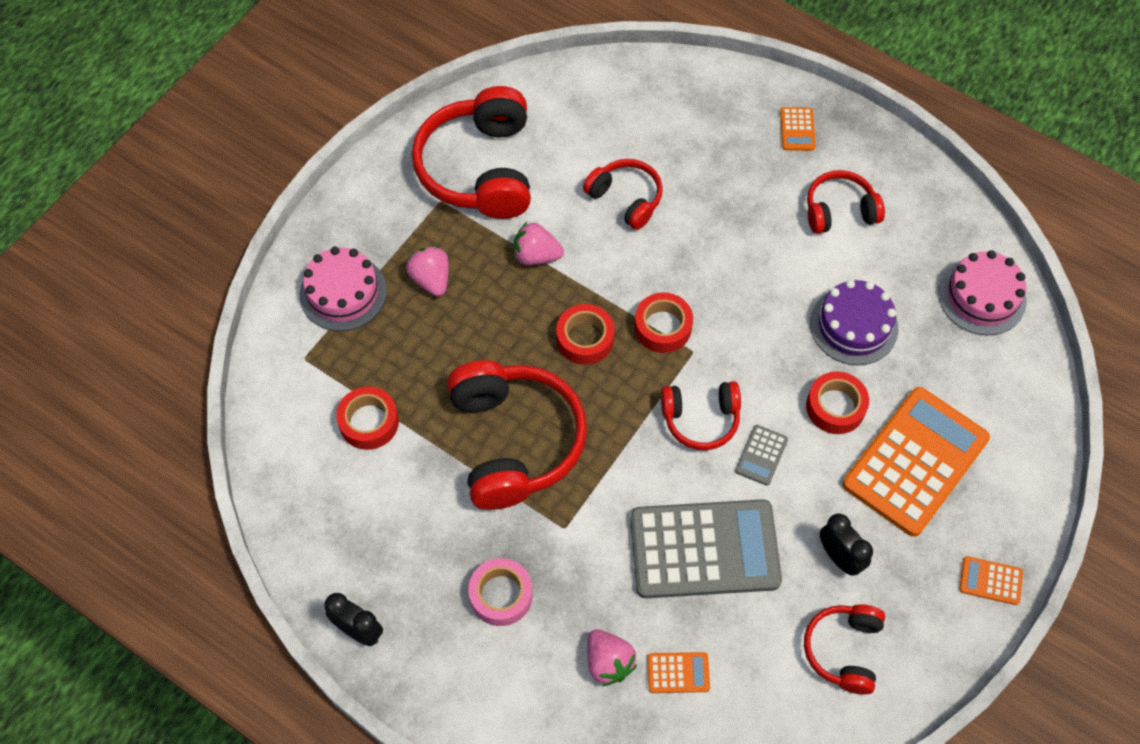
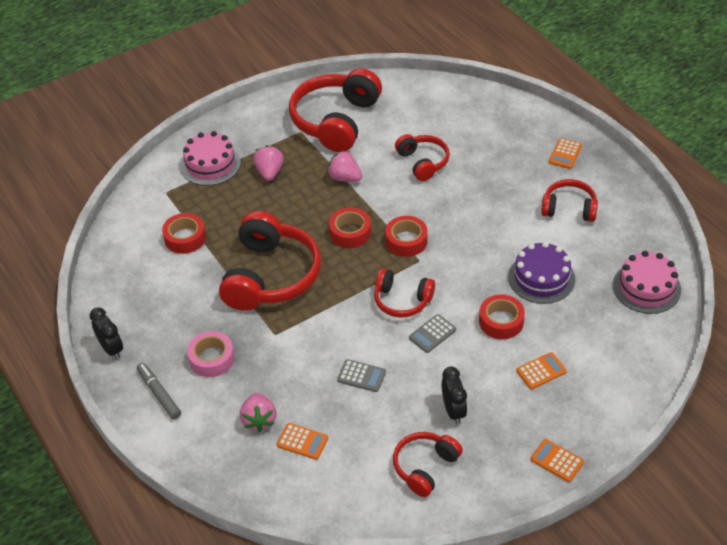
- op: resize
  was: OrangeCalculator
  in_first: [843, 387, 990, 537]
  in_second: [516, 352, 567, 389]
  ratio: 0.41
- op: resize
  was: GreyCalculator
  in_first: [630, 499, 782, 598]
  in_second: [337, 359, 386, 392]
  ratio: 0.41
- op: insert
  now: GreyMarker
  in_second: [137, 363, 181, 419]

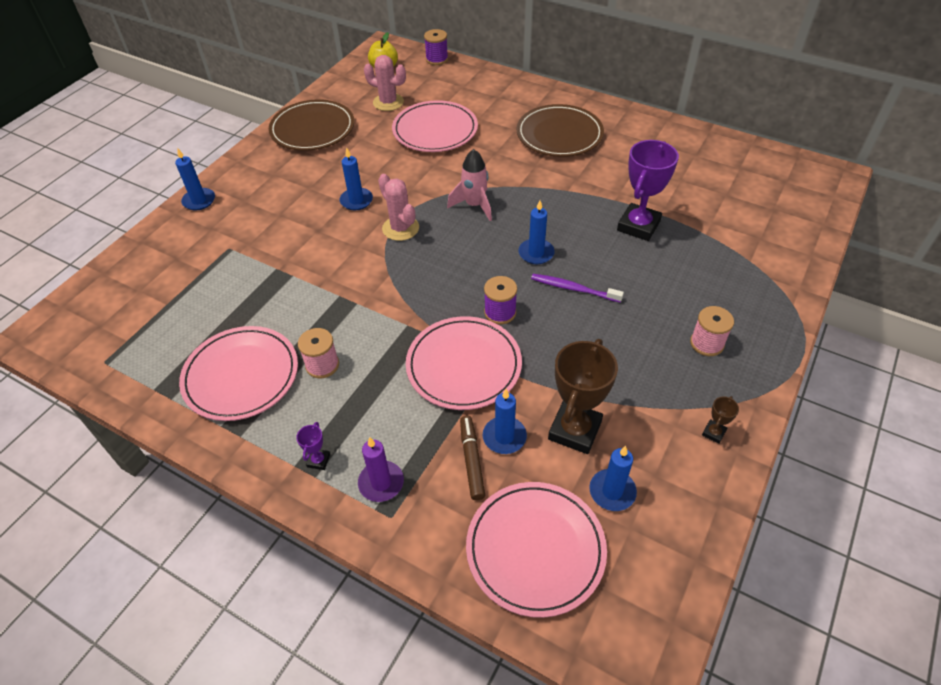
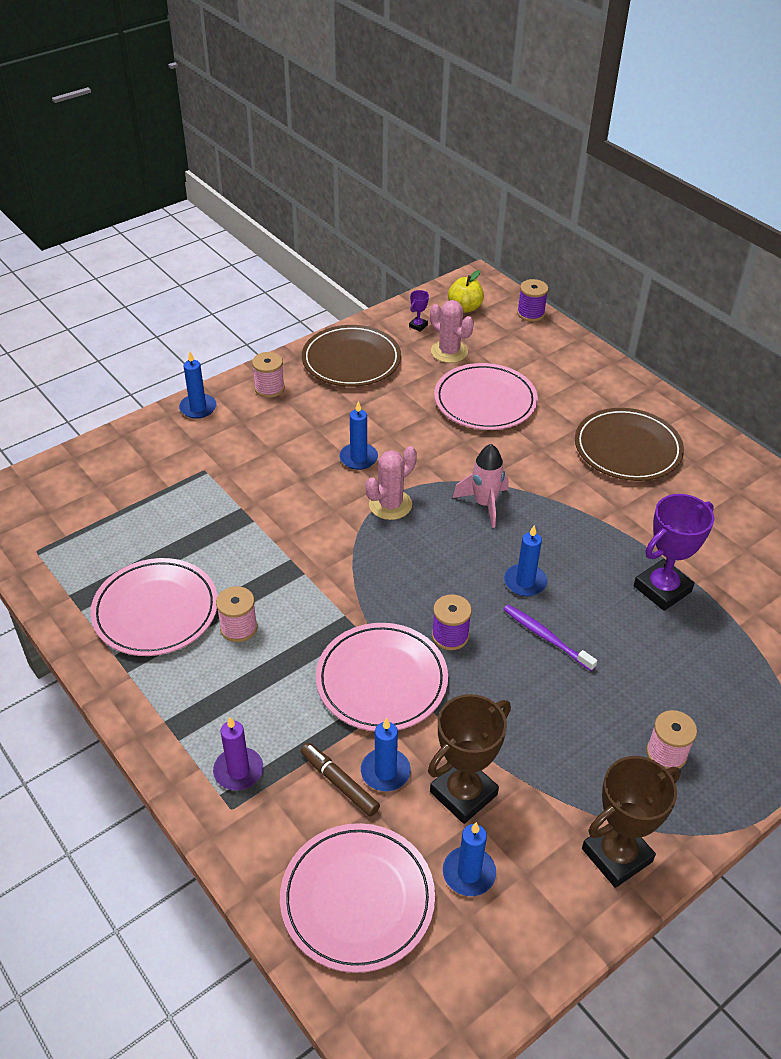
- op: rotate
  was: PinkCactus
  in_first: [378, 174, 419, 241]
  in_second: [365, 446, 417, 520]
  clockwise: 60
- op: resize
  was: BrownTrophy
  in_first: [702, 396, 739, 444]
  in_second: [582, 756, 681, 888]
  ratio: 2.32
- op: rotate
  was: BrownMarker
  in_first: [460, 415, 485, 500]
  in_second: [301, 743, 380, 817]
  clockwise: -60
- op: move
  was: PurpleTrophy
  in_first: [296, 422, 330, 470]
  in_second: [409, 290, 429, 332]
- op: insert
  now: PinkSpool
  in_second: [252, 352, 285, 398]

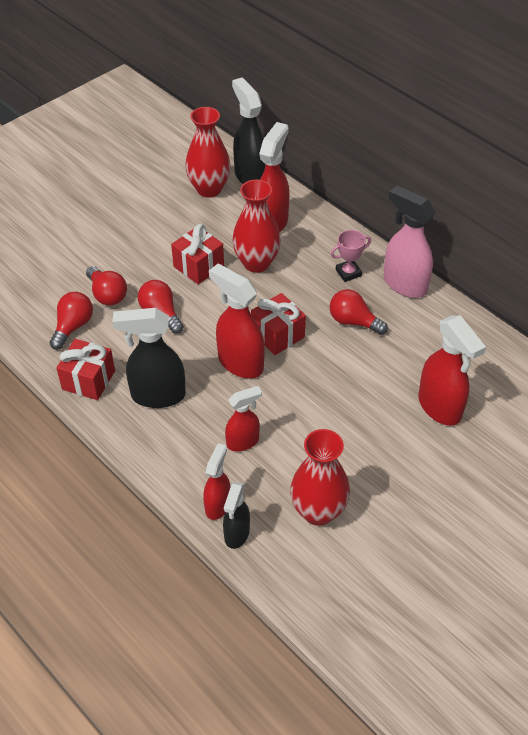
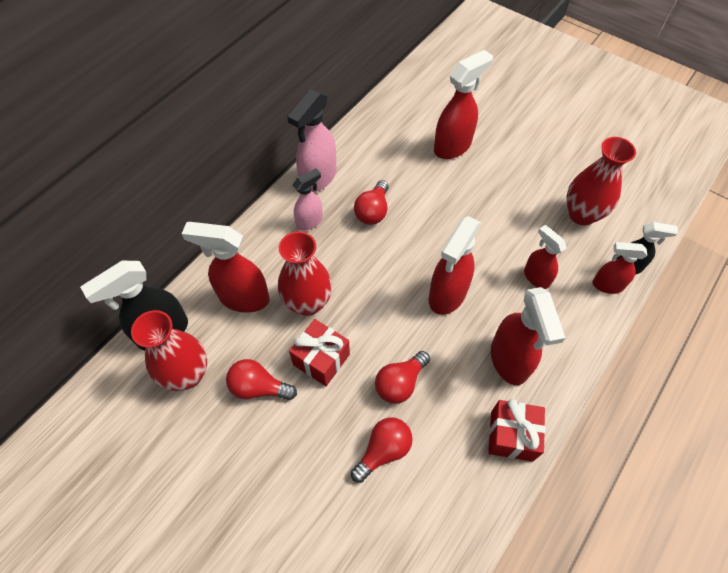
- op: replace
  was: PinkTrophy
  now: PinkSprayBottle
  in_first: [331, 230, 371, 282]
  in_second: [293, 168, 323, 231]
- op: move
  was: RedLightBulb
  in_first: [50, 292, 93, 350]
  in_second: [226, 359, 297, 400]
- op: delete
  was: RedGift
  in_first: [251, 293, 306, 355]
- op: recolor
  was: BlackSprayBottle
  now: RedSprayBottle
  in_first: [112, 308, 186, 408]
  in_second: [491, 287, 565, 385]

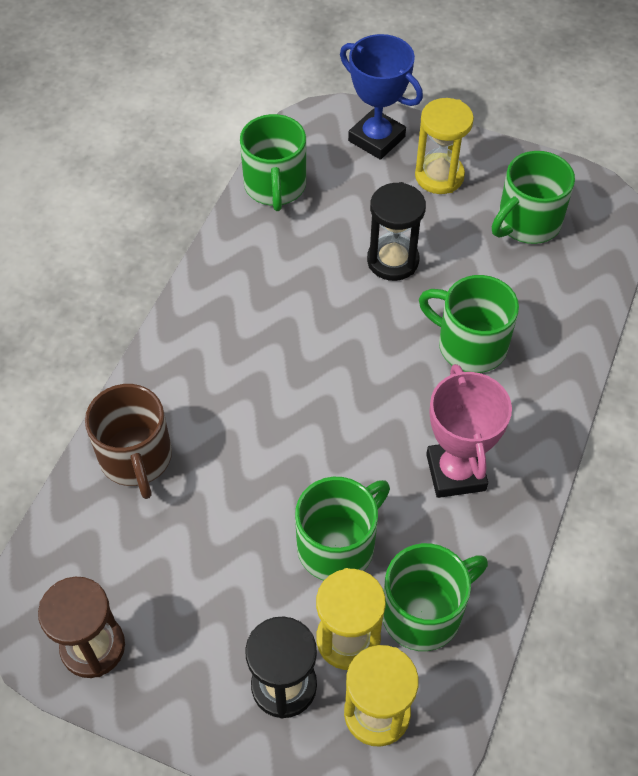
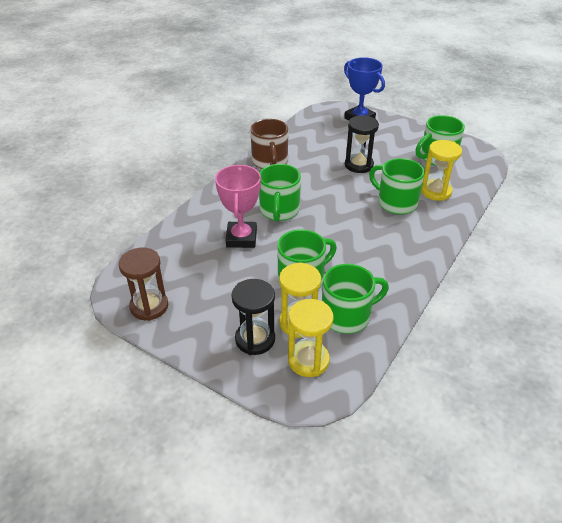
- op: move
  was: YellowHourglass
  in_first: [415, 98, 474, 194]
  in_second: [421, 140, 462, 201]
- op: move
  was: GreenMug
  in_first: [240, 114, 306, 211]
  in_second: [259, 164, 301, 222]
- op: move
  was: PinkTrophy
  in_first: [426, 364, 512, 498]
  in_second: [215, 165, 261, 248]
- op: move
  was: BrownMug
  in_first: [85, 384, 172, 499]
  in_second: [251, 119, 288, 169]

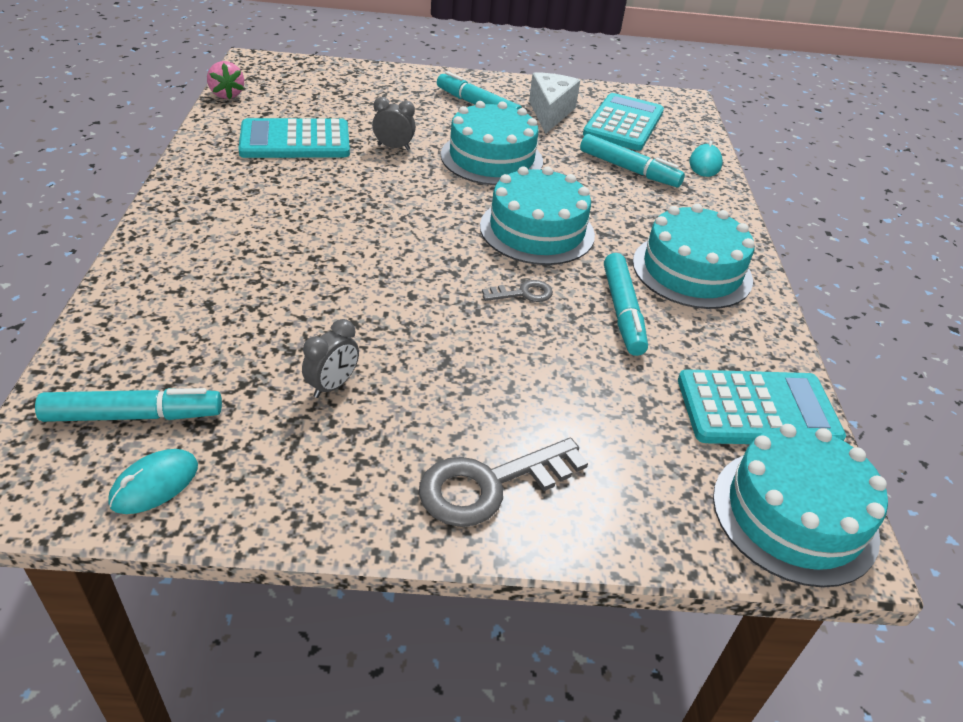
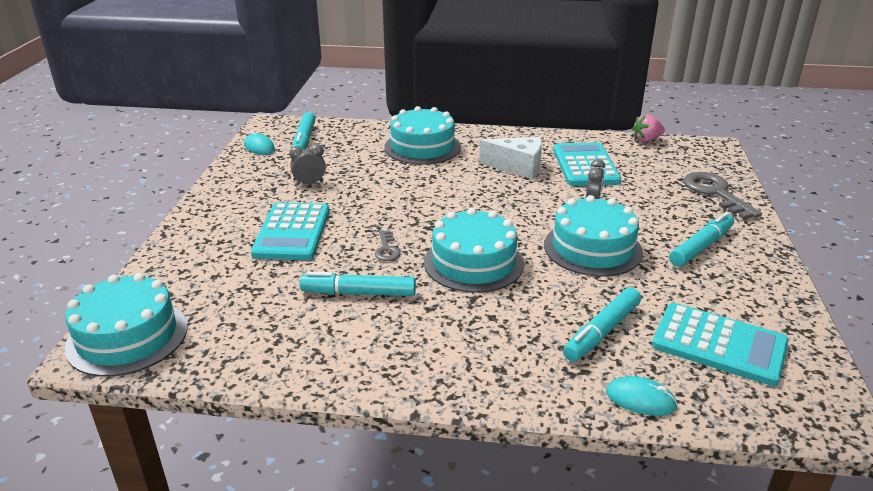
- op: move
  was: WhiteCheese
  in_first: [529, 72, 580, 134]
  in_second: [479, 137, 542, 179]
- op: move
  was: TurquoiseCake
  in_first: [633, 204, 755, 309]
  in_second: [384, 106, 461, 164]
- op: rotate
  was: GreyClock
  in_first: [302, 319, 359, 398]
  in_second: [289, 144, 326, 185]
  clockwise: 120
- op: move
  was: TurquoiseCalculator
  in_first: [678, 370, 846, 444]
  in_second: [251, 202, 330, 260]
- op: move
  was: GreyKey
  in_first: [419, 438, 588, 527]
  in_second: [684, 172, 762, 219]

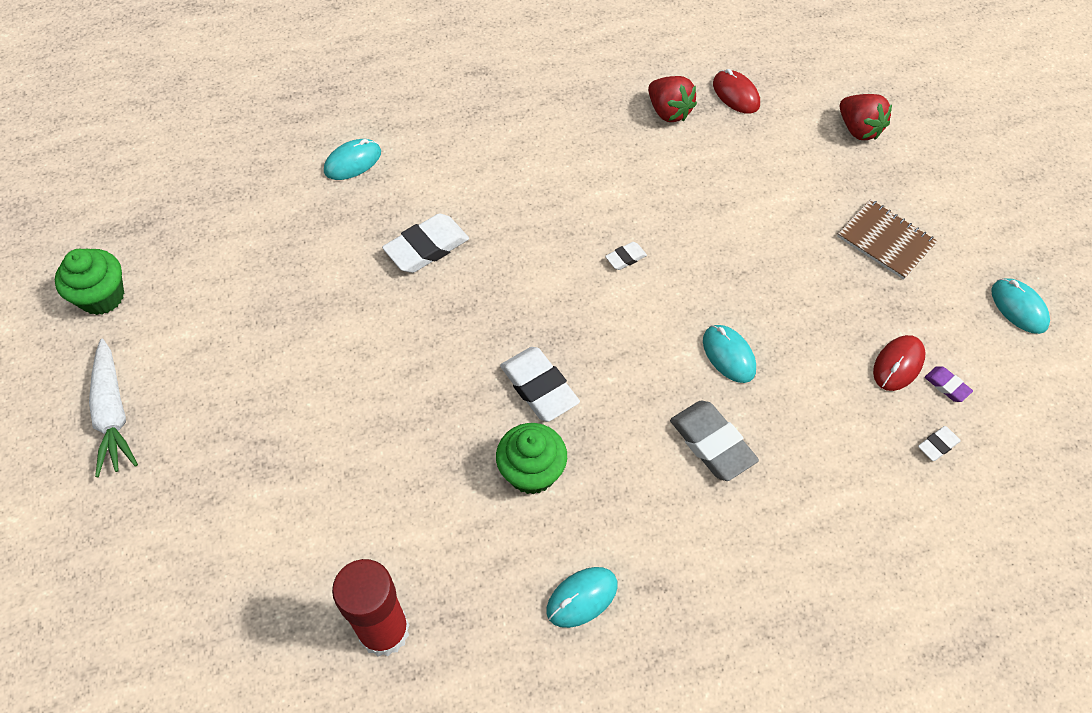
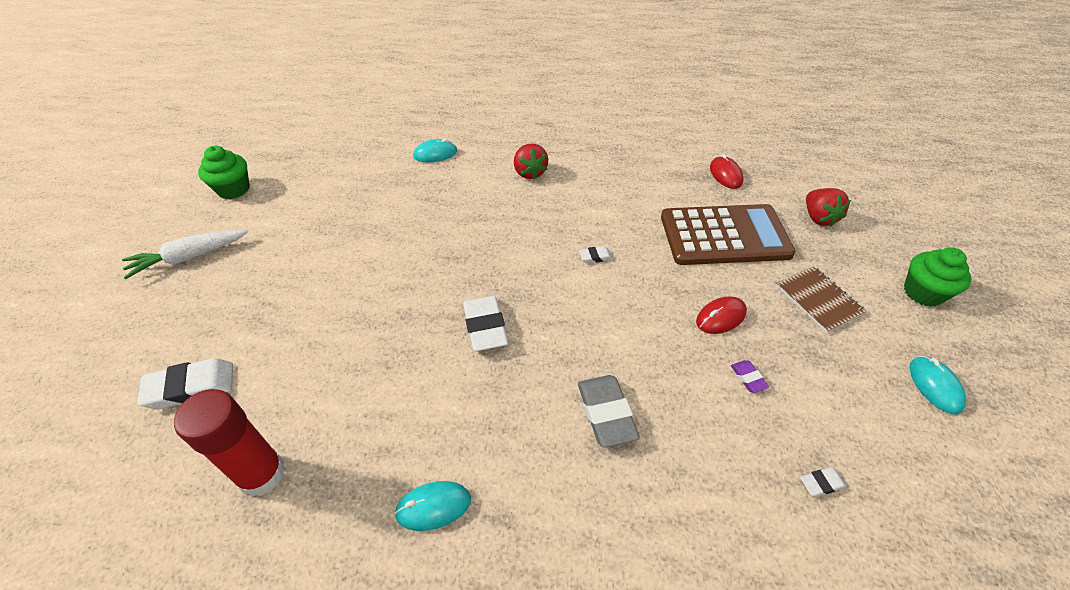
- op: move
  was: RedStrawberry
  in_first: [648, 76, 697, 122]
  in_second: [514, 144, 548, 180]
- op: move
  was: WhiteEraser
  in_first: [382, 214, 469, 273]
  in_second: [137, 358, 233, 409]
- op: delete
  was: TurquoiseMouse
  in_first: [703, 325, 756, 383]
- op: move
  was: RedMouse
  in_first: [873, 335, 925, 391]
  in_second: [696, 296, 747, 334]
- op: rotate
  was: WhiteCarrot
  in_first: [89, 339, 138, 477]
  in_second: [122, 230, 248, 279]
  clockwise: 60
- op: move
  was: PurpleEraser
  in_first: [925, 366, 973, 402]
  in_second: [731, 360, 769, 393]
- op: move
  was: GreenCupcake
  in_first: [496, 423, 567, 494]
  in_second: [904, 247, 972, 307]
- op: insert
  now: BrownCalculator
  in_second: [661, 204, 796, 265]

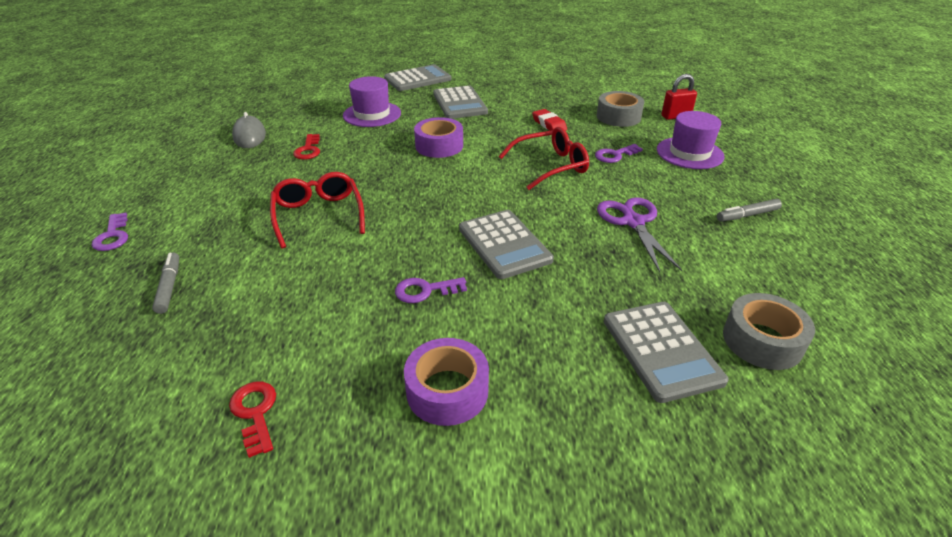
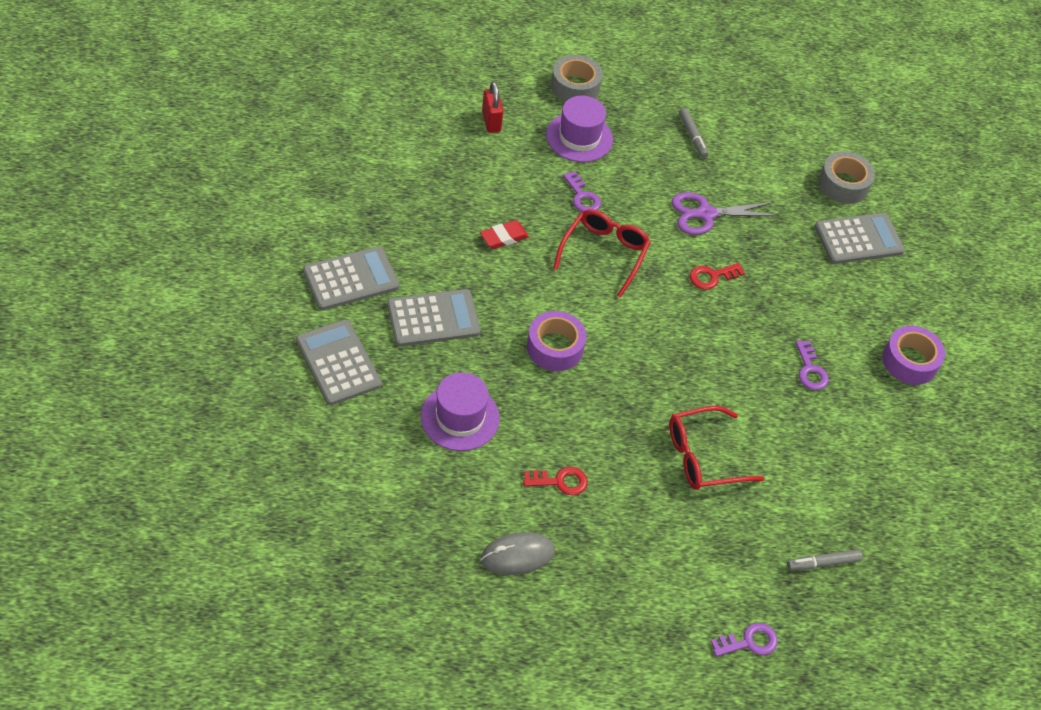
- op: move
  was: GreyTape
  in_first: [597, 91, 645, 127]
  in_second: [551, 55, 603, 102]
- op: rotate
  was: RedGlasses
  in_first: [498, 127, 589, 190]
  in_second: [553, 209, 651, 298]
  clockwise: 45
- op: move
  was: GreyCalculator
  in_first: [459, 210, 554, 279]
  in_second: [303, 246, 399, 310]
- op: move
  was: RedKey
  in_first: [229, 382, 276, 458]
  in_second: [690, 263, 745, 289]

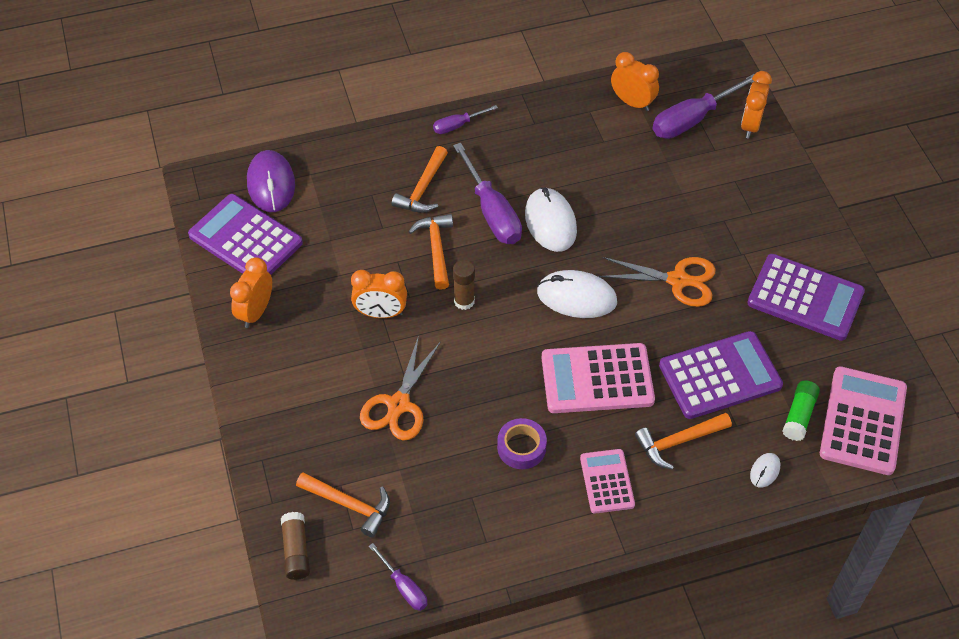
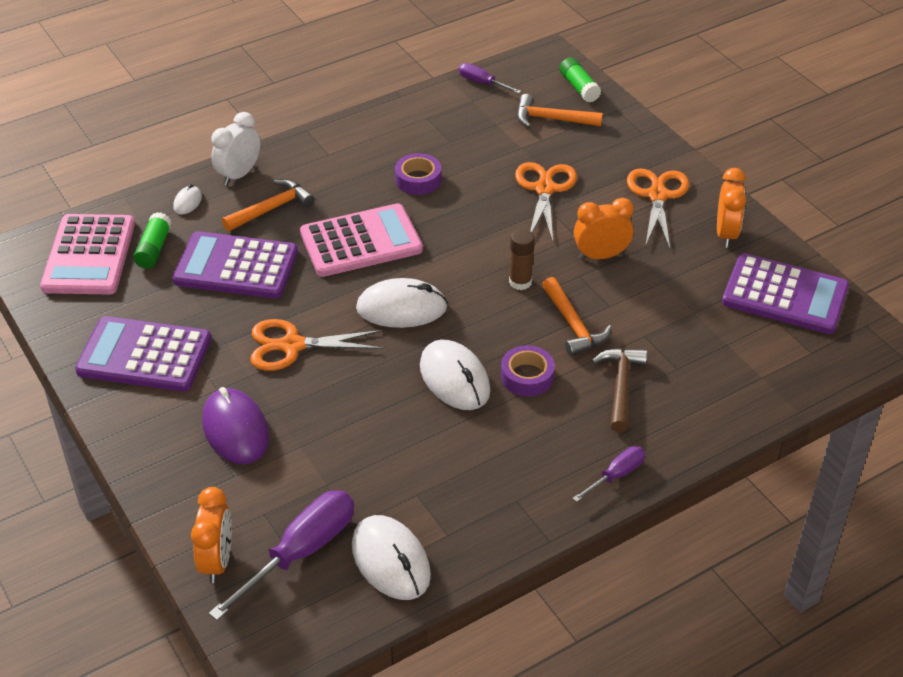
- op: replace
  was: OrangeClock
  now: WhiteMouse
  in_first: [611, 52, 659, 111]
  in_second: [352, 515, 431, 600]
- op: replace
  was: PurpleScrewdriver
  now: PurpleTape
  in_first: [453, 143, 522, 244]
  in_second: [501, 345, 555, 397]
- op: recolor
  was: OrangeHammer
  now: BrownHammer
  in_first: [392, 146, 448, 213]
  in_second: [591, 348, 647, 432]
- op: move
  was: PurpleMouse
  in_first: [247, 150, 295, 212]
  in_second: [202, 387, 270, 464]
- op: rotate
  was: PurpleCalculator
  in_first: [659, 331, 783, 419]
  in_second: [172, 231, 298, 298]
  clockwise: 45
- op: delete
  was: PinkCalculator
  in_first: [580, 449, 635, 514]
- op: recolor
  was: BrownGlueStick
  now: GreenGlueStick
  in_first: [281, 512, 310, 580]
  in_second: [559, 57, 601, 103]
- op: insert
  now: WhiteClock
  in_second: [211, 112, 260, 185]
- op: insert
  now: OrangeScissors
  in_second: [627, 168, 689, 249]

